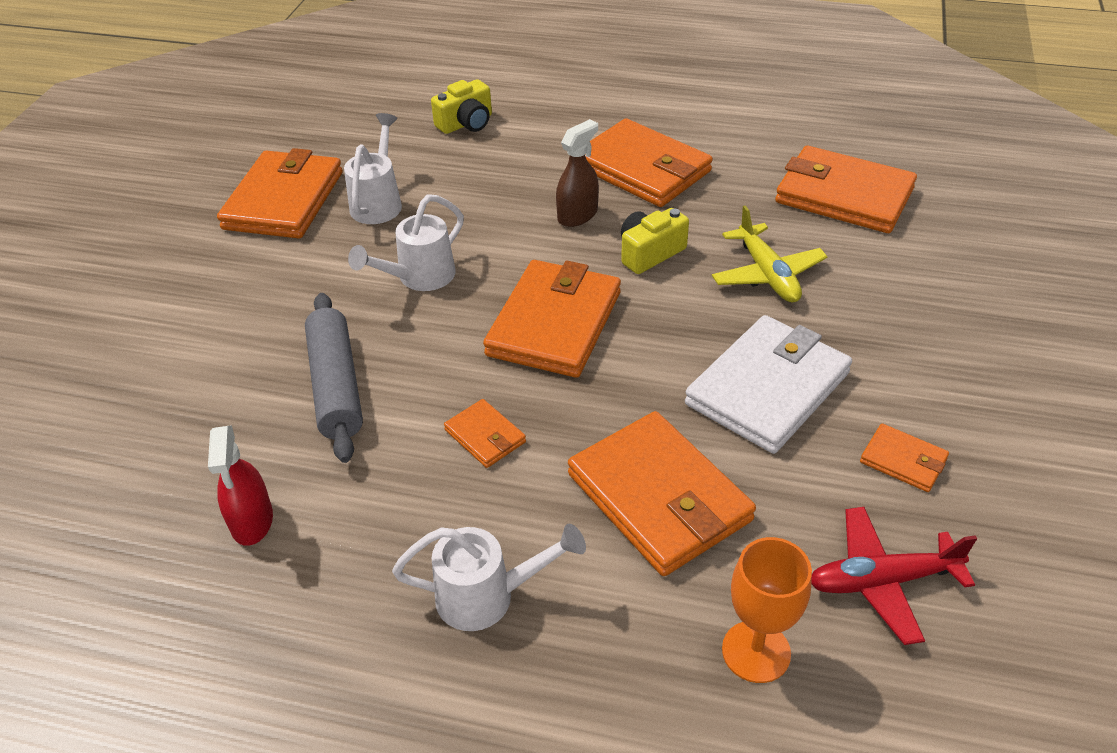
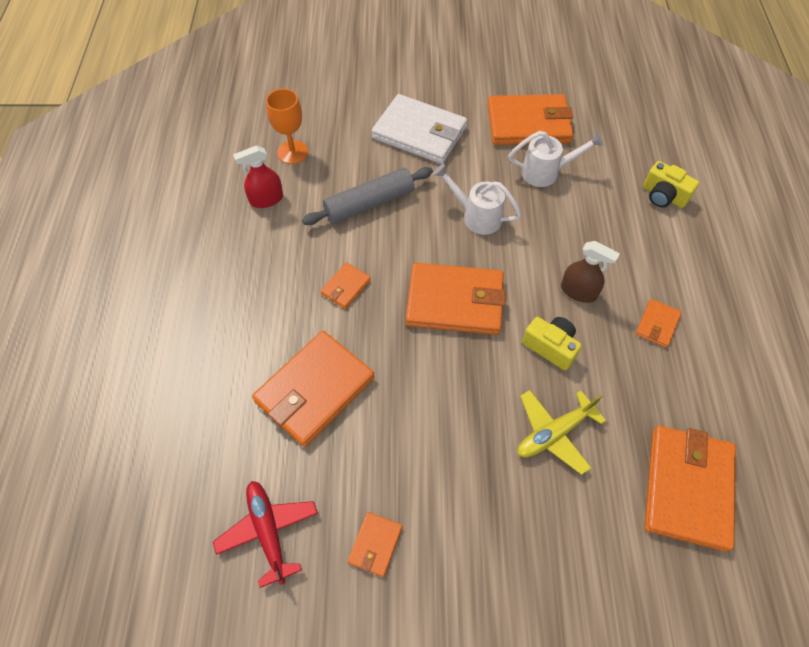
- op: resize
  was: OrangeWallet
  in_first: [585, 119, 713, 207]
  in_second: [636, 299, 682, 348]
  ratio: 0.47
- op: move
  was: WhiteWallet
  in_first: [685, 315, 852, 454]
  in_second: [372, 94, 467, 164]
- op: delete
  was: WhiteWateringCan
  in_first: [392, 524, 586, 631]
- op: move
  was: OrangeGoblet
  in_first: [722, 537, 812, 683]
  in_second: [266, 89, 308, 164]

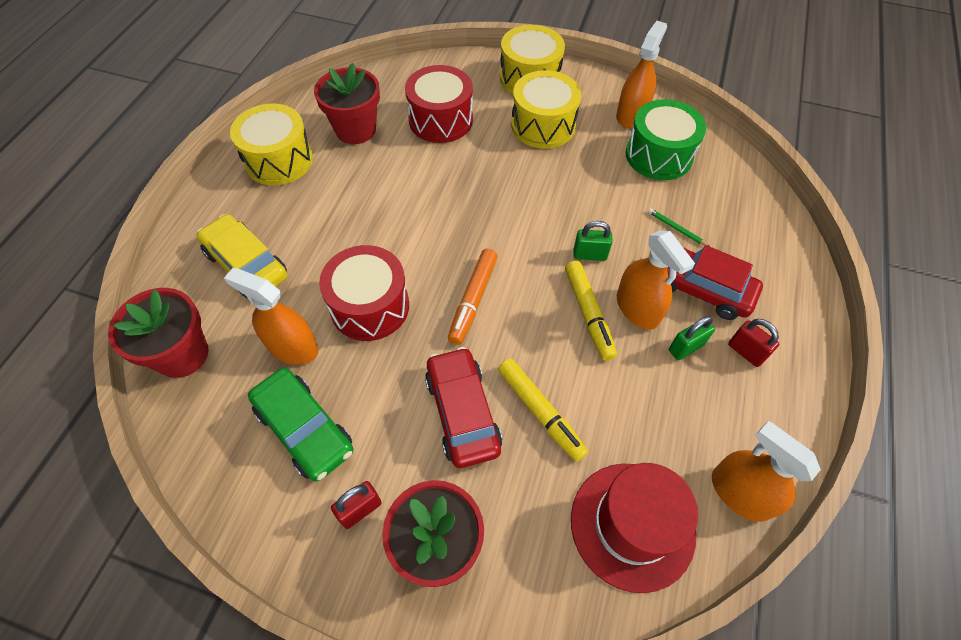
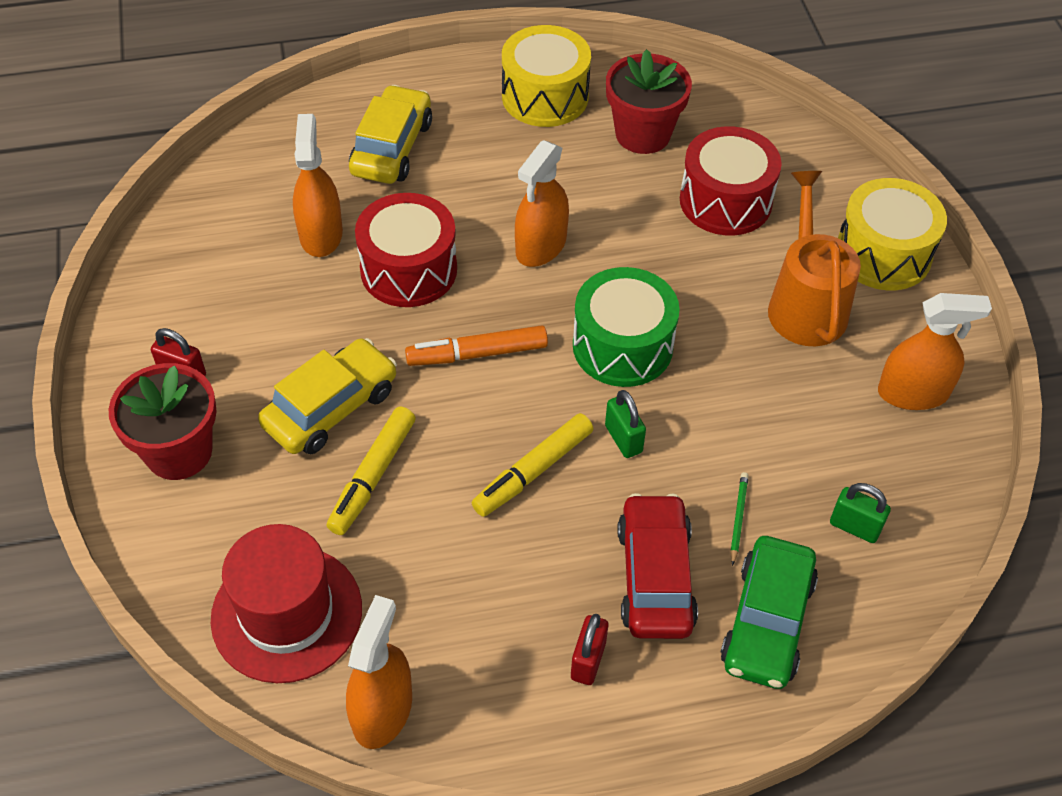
- op: replace
  was: YellowDrum
  now: OrangeWateringCan
  in_first: [511, 70, 581, 149]
  in_second: [768, 171, 861, 346]
- op: move
  was: GreenDrum
  in_first: [626, 99, 706, 180]
  in_second: [573, 267, 680, 387]
- op: move
  was: OrangeSprayBottle
  in_first: [617, 230, 695, 330]
  in_second: [515, 140, 569, 267]
- op: delete
  was: RedFlowerPot
  in_first: [108, 288, 208, 378]
- op: move
  was: GreenPadlock
  in_first: [669, 316, 715, 360]
  in_second: [830, 483, 891, 543]
- op: recolor
  was: RedCar
  now: YellowCar
  in_first: [425, 347, 502, 468]
  in_second: [258, 338, 397, 454]
- op: move
  was: GreenCar
  in_first: [248, 368, 353, 481]
  in_second: [720, 536, 818, 689]

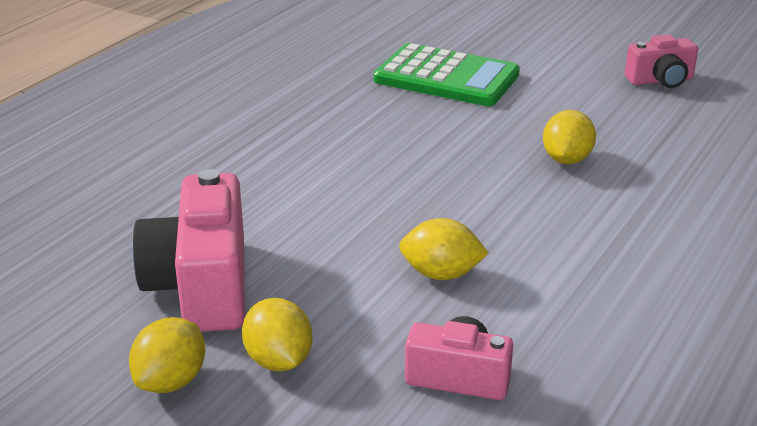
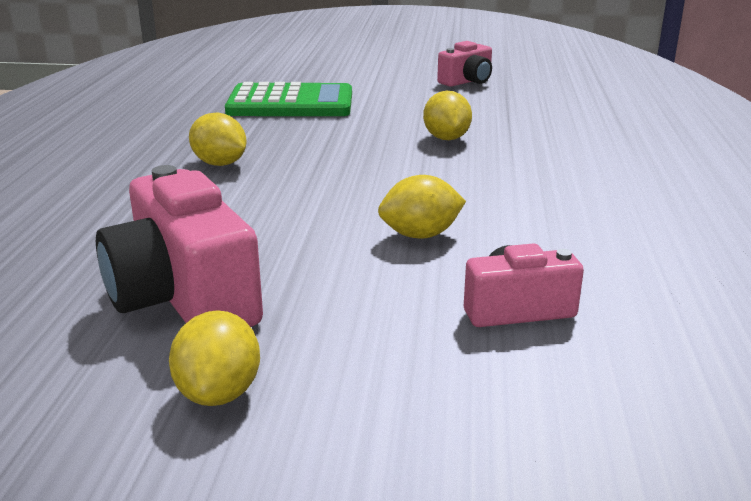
- op: move
  was: YellowLemon
  in_first: [242, 298, 312, 371]
  in_second: [189, 113, 247, 166]

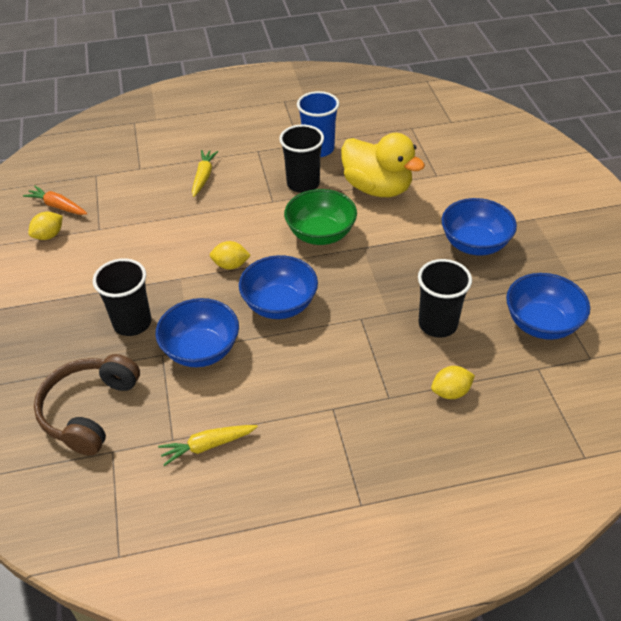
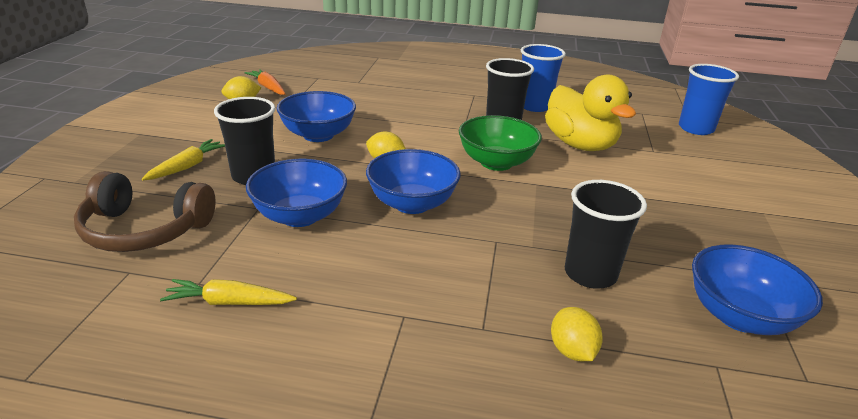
- op: move
  was: YellowCarrot
  in_first: [192, 150, 218, 197]
  in_second: [142, 139, 225, 181]
- op: move
  was: BlueBowl
  in_first: [442, 198, 517, 255]
  in_second: [277, 91, 356, 142]
- op: rotate
  was: BrownHeadphones
  in_first: [34, 354, 140, 455]
  in_second: [74, 171, 216, 252]
  clockwise: -120
- op: rotate
  was: YellowLemon
  in_first: [431, 366, 475, 399]
  in_second: [551, 307, 603, 361]
  clockwise: 75
- op: insert
  now: BlueCup
  in_second: [679, 64, 739, 135]

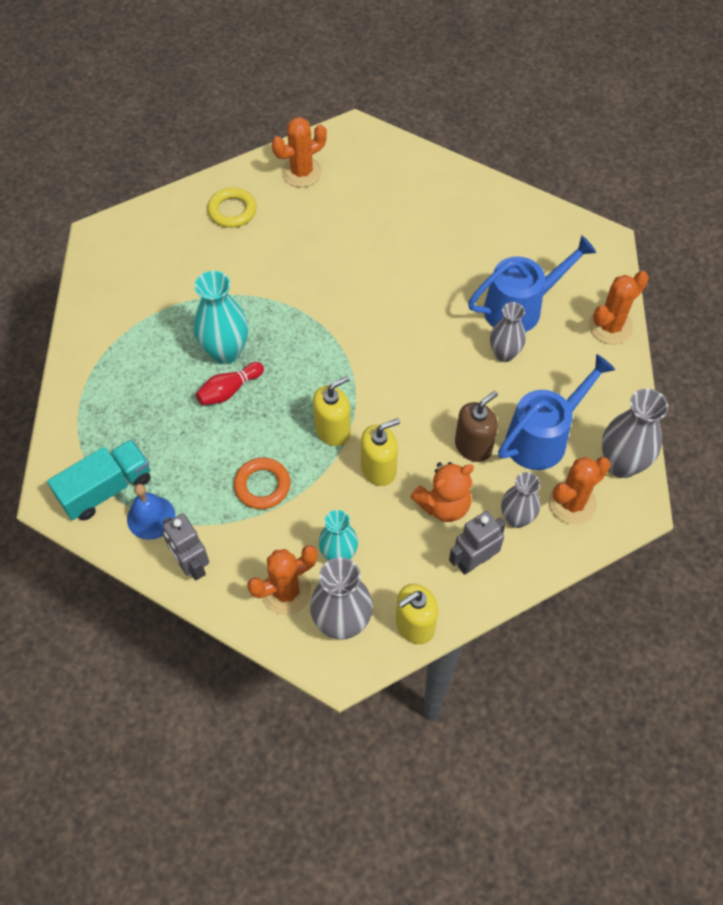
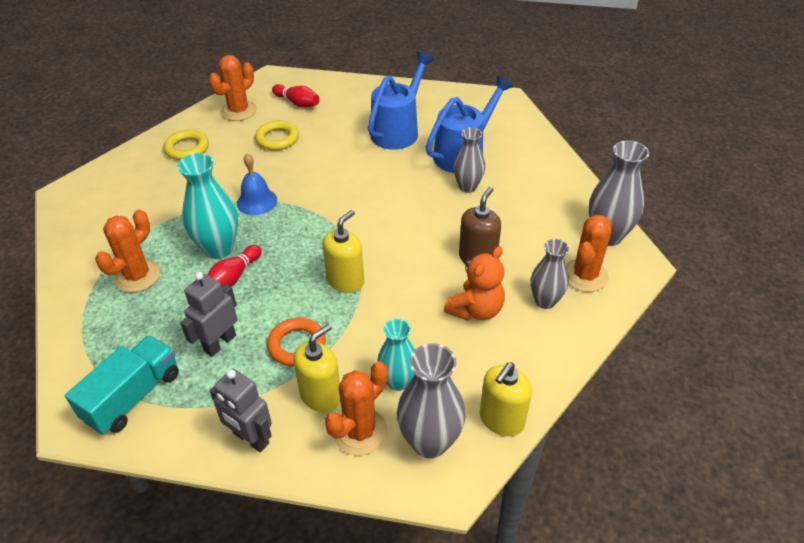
- op: move
  was: OrangeCactus
  in_first: [589, 271, 649, 344]
  in_second: [95, 209, 160, 292]
- op: move
  was: BlueWateringCan
  in_first: [498, 354, 615, 470]
  in_second: [368, 52, 434, 150]
- op: move
  was: YellowSoapDispenser
  in_first: [361, 418, 400, 486]
  in_second: [293, 324, 340, 412]
- op: move
  was: BlueBell
  in_first: [127, 484, 175, 540]
  in_second: [237, 153, 277, 215]
- op: move
  was: GreyRobot
  in_first: [449, 511, 506, 575]
  in_second: [180, 272, 238, 357]
- op: insert
  now: RedBowlingPin
  in_second: [272, 84, 320, 108]
- op: insert
  now: YellowRing
  in_second: [255, 120, 299, 150]

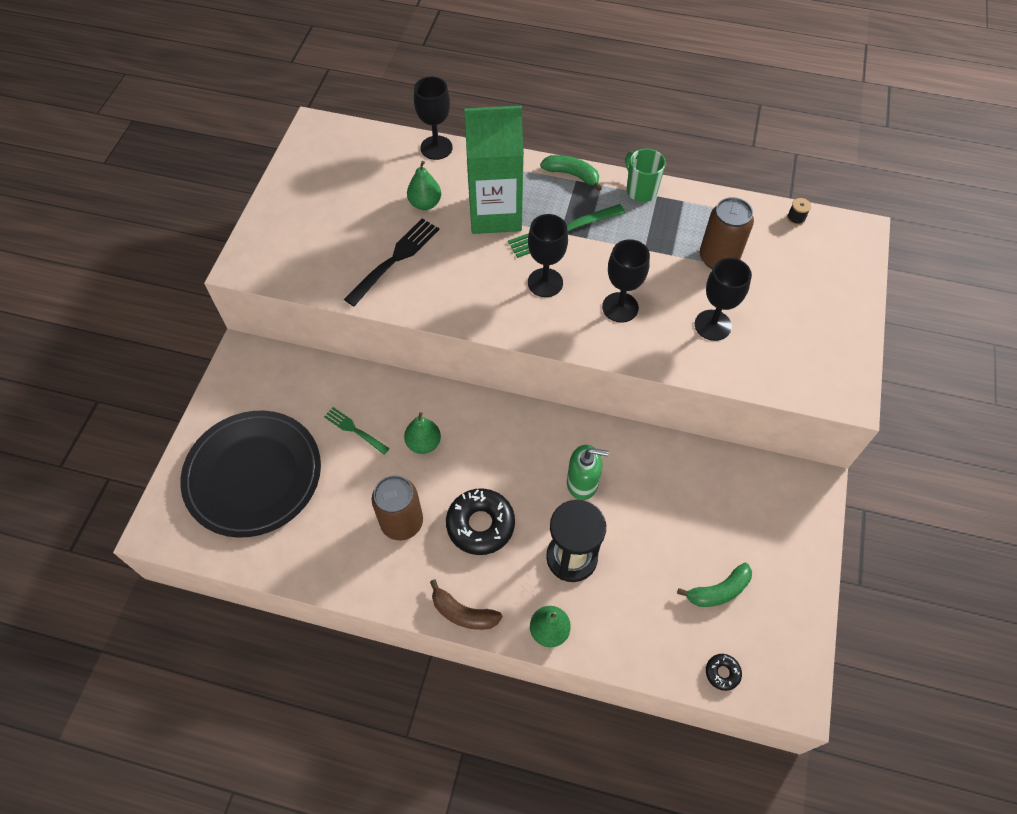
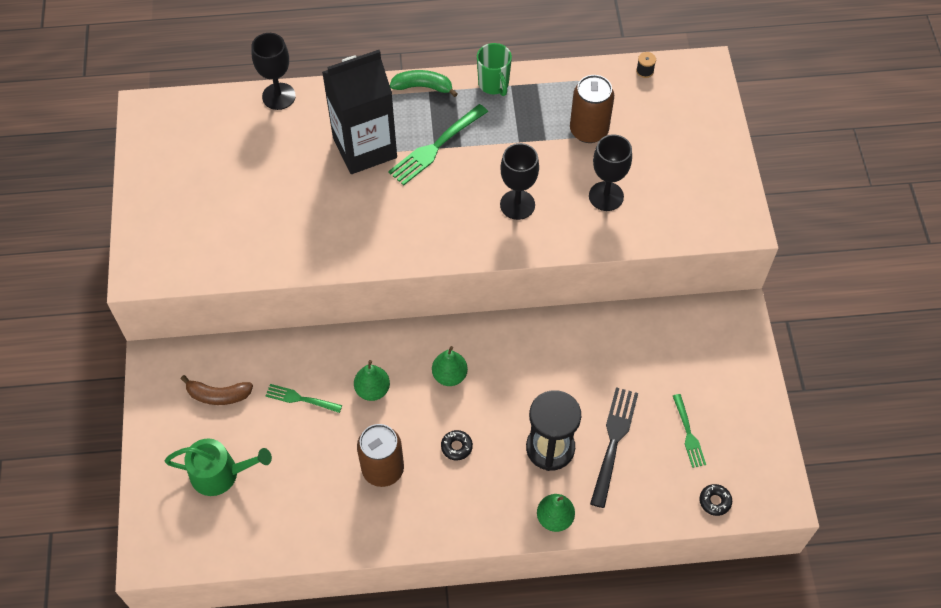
- op: recolor
  was: GreenCarton
  now: BlackCarton
  in_first: [464, 106, 524, 234]
  in_second: [322, 50, 397, 174]
- op: rotate
  was: GreenMug
  in_first: [625, 149, 666, 202]
  in_second: [477, 43, 512, 96]
  clockwise: -150
- op: move
  was: GreenPear
  in_first: [407, 161, 441, 210]
  in_second: [432, 346, 468, 386]
- op: delete
  was: BlackGoblet
  in_first: [528, 214, 568, 297]
- op: move
  was: BlackFork
  in_first: [344, 218, 439, 306]
  in_second: [590, 387, 638, 508]
- op: replace
  was: BlackPlate
  now: GreenWateringCan
  in_first: [180, 411, 321, 538]
  in_second: [164, 438, 272, 496]
- op: delete
  was: GreenSoapDispenser
  in_first: [567, 445, 609, 500]
- op: resize
  was: BlackDonut
  in_first: [446, 488, 515, 555]
  in_second: [441, 430, 473, 461]
  ratio: 0.48
- op: replace
  was: GreenBanana
  now: GreenFork
  in_first: [677, 563, 752, 607]
  in_second: [673, 394, 706, 468]
- op: move
  was: BrownBanana
  in_first: [430, 579, 502, 630]
  in_second: [181, 375, 253, 405]

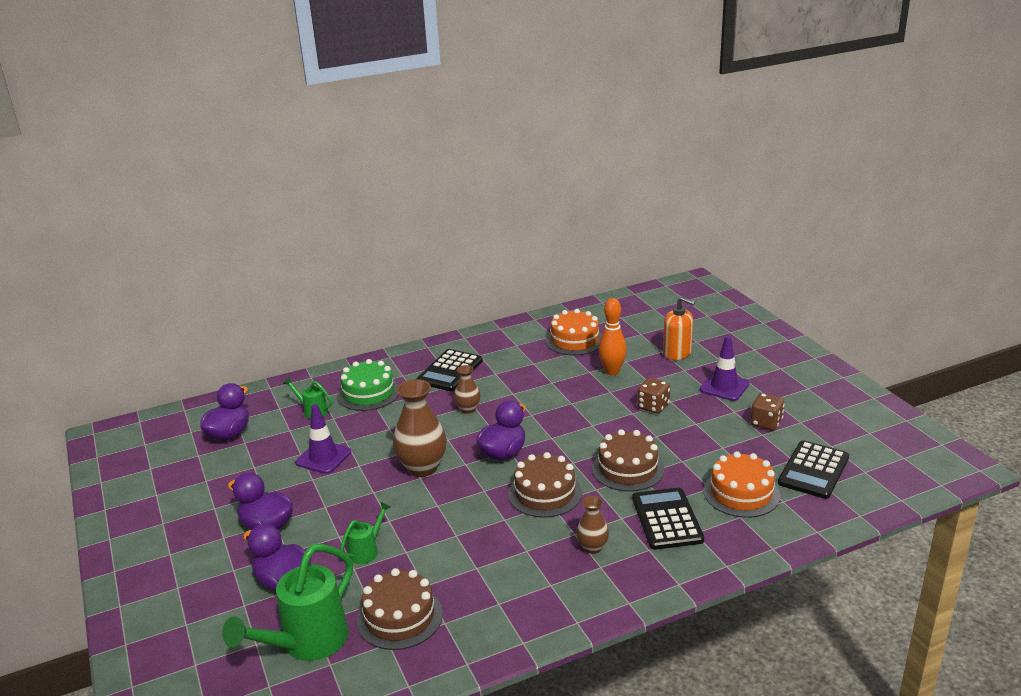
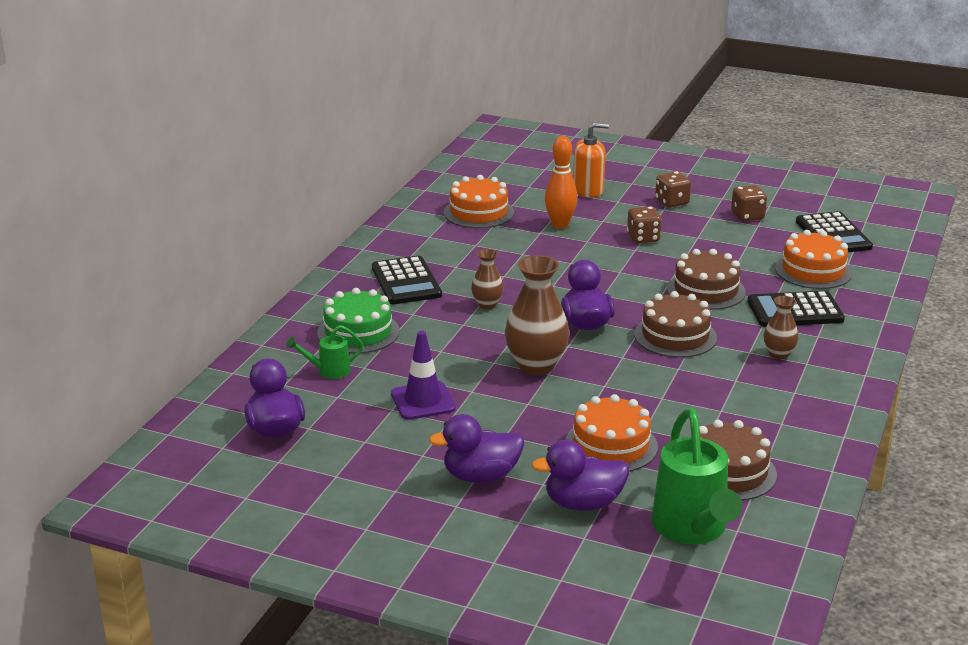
- op: replace
  was: PurpleTrafficCone
  now: BrownDice
  in_first: [700, 336, 749, 401]
  in_second: [655, 171, 691, 207]
- op: rotate
  was: BlackCalculator
  in_first: [632, 487, 704, 550]
  in_second: [747, 291, 845, 327]
  clockwise: -45
- op: replace
  was: GreenWateringCan
  now: OrangeCake
  in_first: [340, 502, 391, 564]
  in_second: [565, 394, 658, 472]

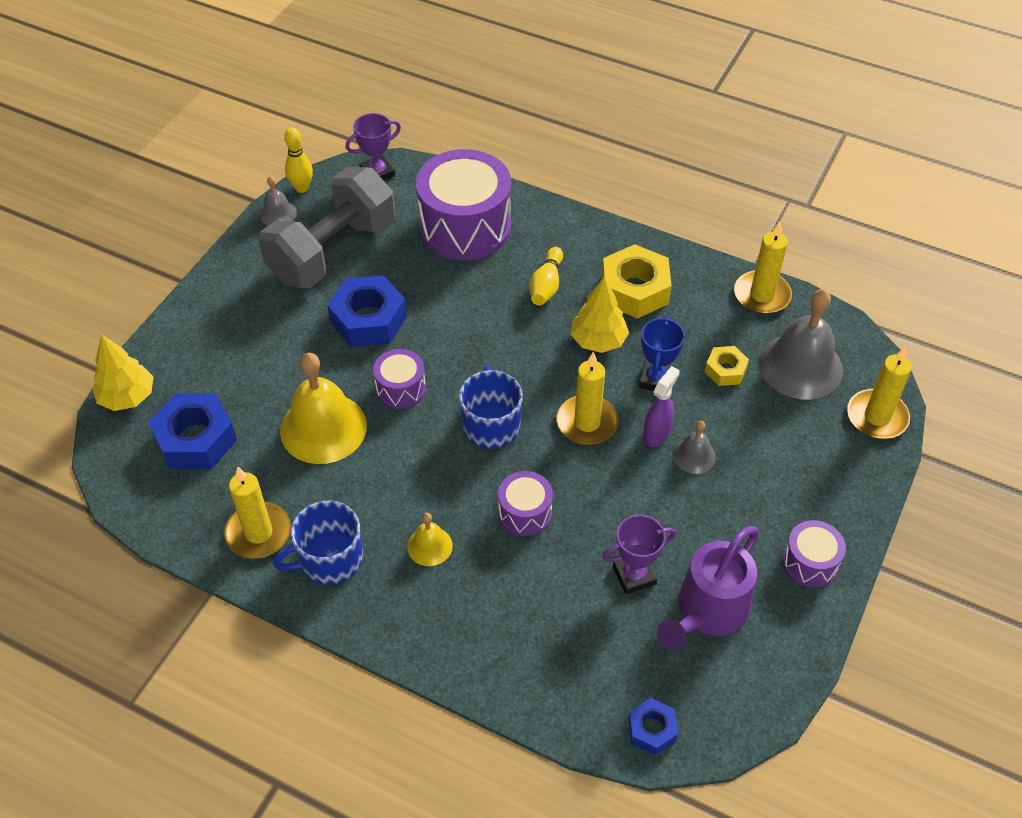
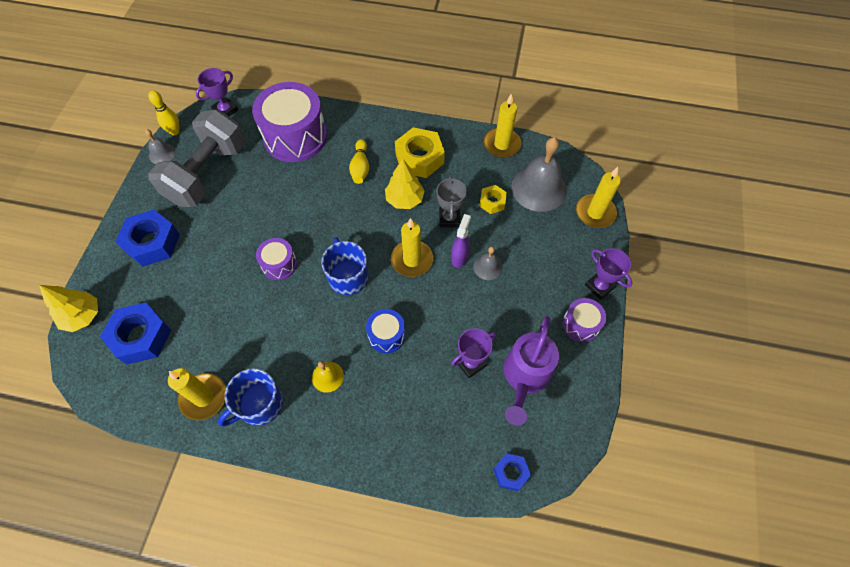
- op: move
  was: BlueNut
  in_first: [327, 275, 407, 347]
  in_second: [115, 210, 180, 267]
- op: recolor
  was: BlueTrophy
  now: GreyTrophy
  in_first: [639, 316, 685, 391]
  in_second: [436, 176, 467, 227]
- op: delete
  was: YellowBell
  in_first: [280, 353, 367, 464]
- op: recolor
  was: PurpleDrum
  now: BlueDrum
  in_first: [498, 471, 553, 536]
  in_second: [366, 309, 405, 353]
- op: insert
  now: PurpleTrophy
  in_second: [585, 248, 632, 300]

